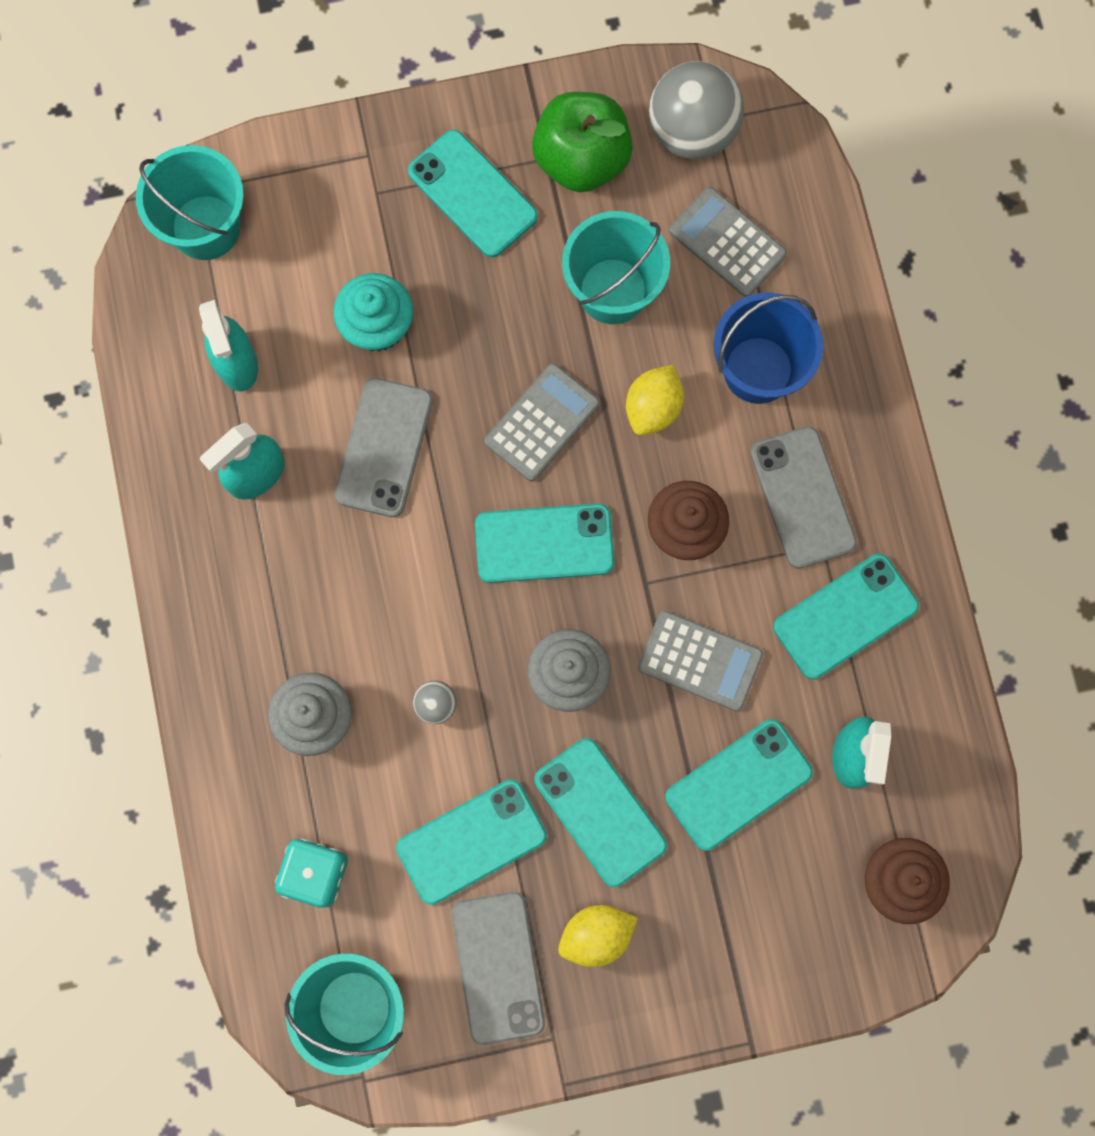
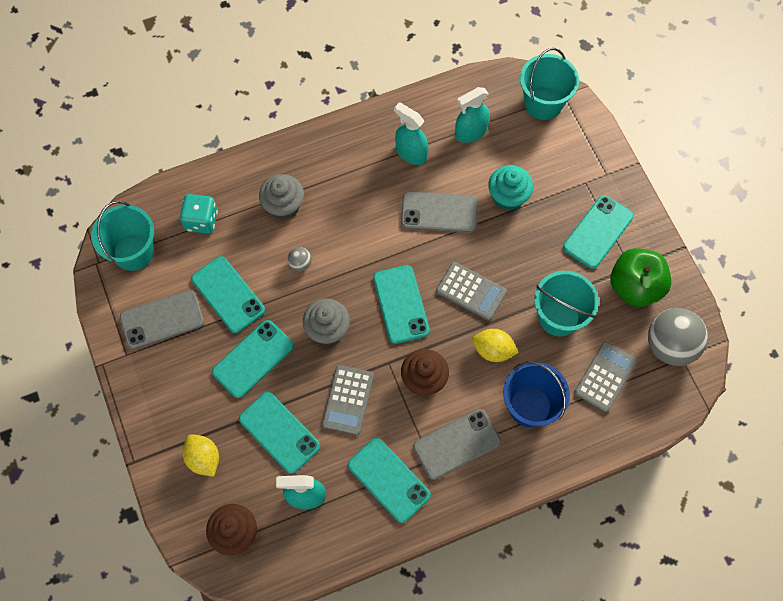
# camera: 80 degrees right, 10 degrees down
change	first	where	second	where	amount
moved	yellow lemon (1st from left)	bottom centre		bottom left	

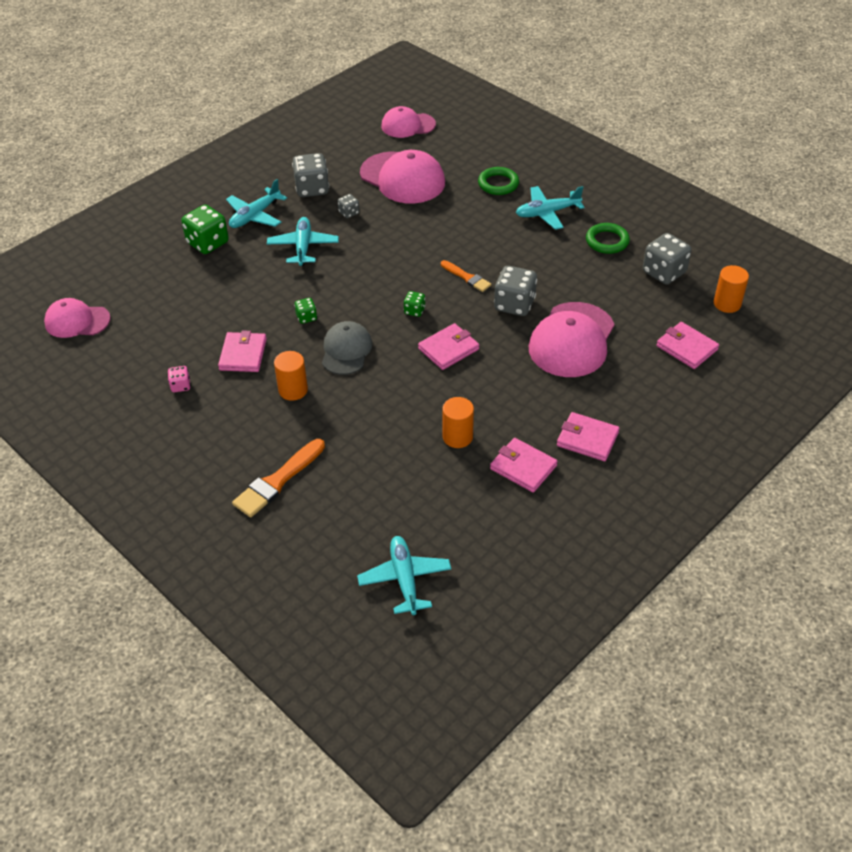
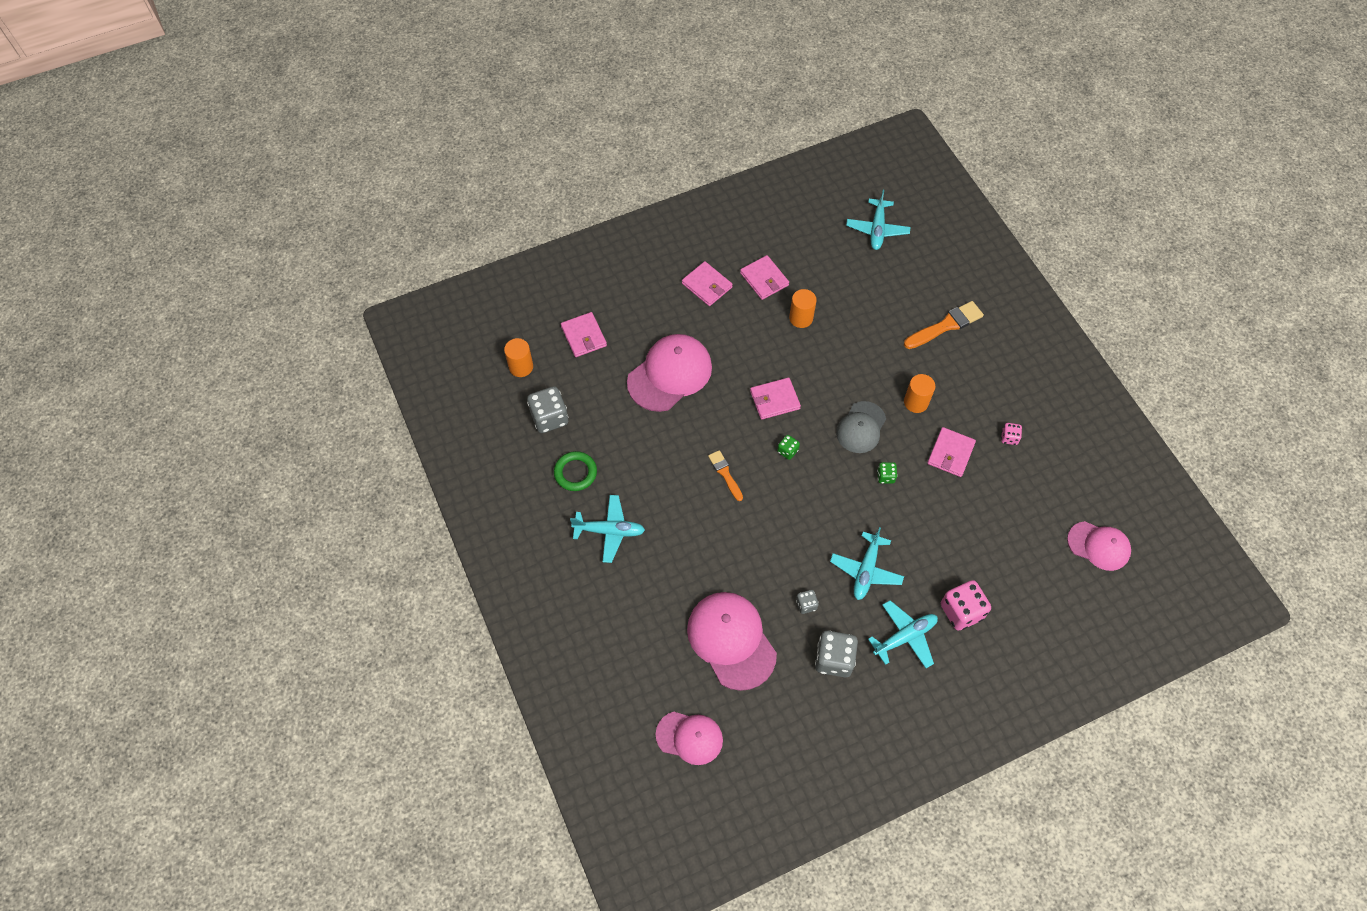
# camera: 160 degrees left, 15 degrees up
change	first	where	second	where	amount
recoloured	leaf-green dice (1st from left)	top left	rose-pink dice (1st from left)	middle right	
removed	leaf-green torus (1st from left)	top centre			
removed	ash-grey dice (3rd from left)	centre			

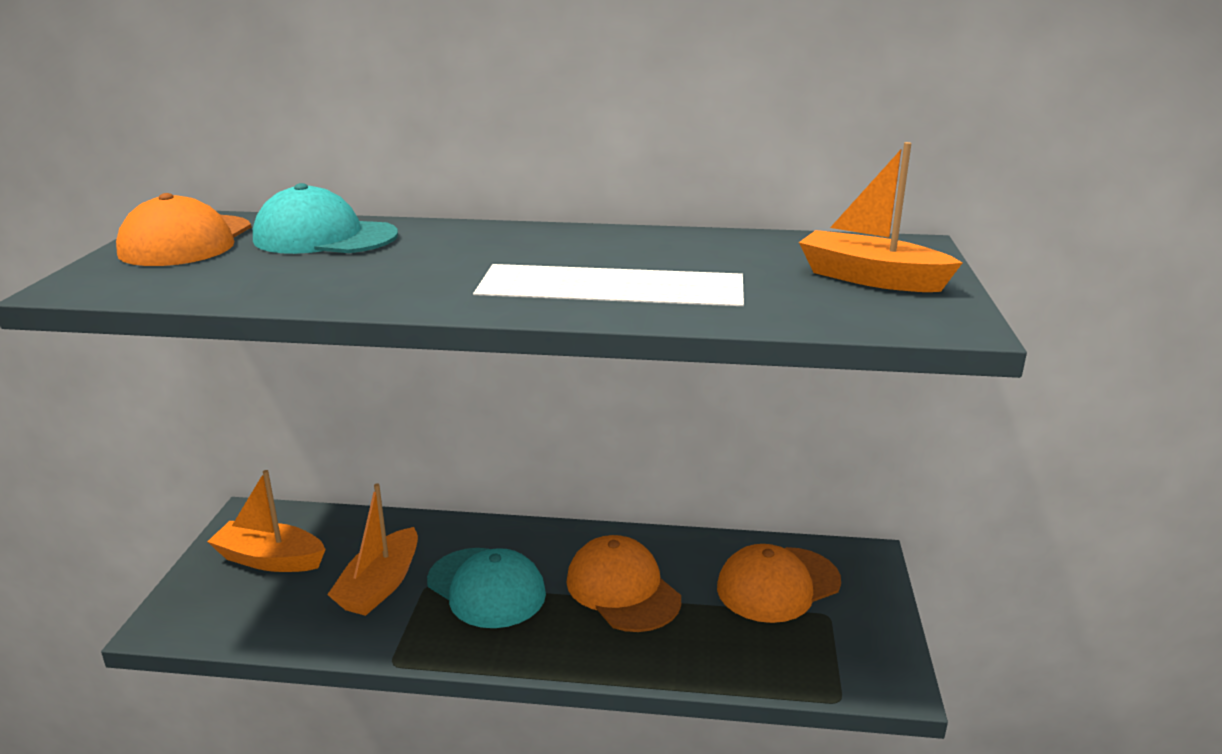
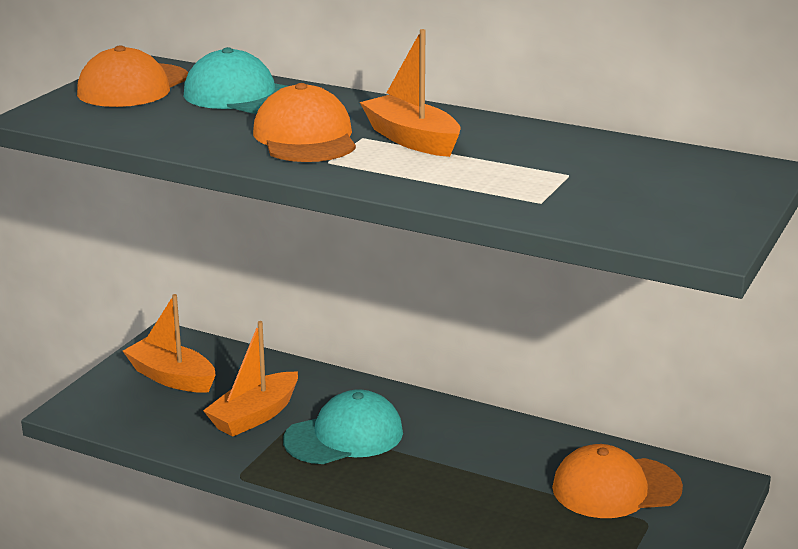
# camera: 20 degrees right, 0 degrees up
change	first	where	second	where	amount
moved	bright orange baseball cap (2nd from left)	bottom centre		top centre	
turned	turquoise baseball cap (2nd from left)	bottom centre		bottom centre	90 degrees counterclockwise
moved	bright orange toy boat (3rd from left)	top right		top centre	

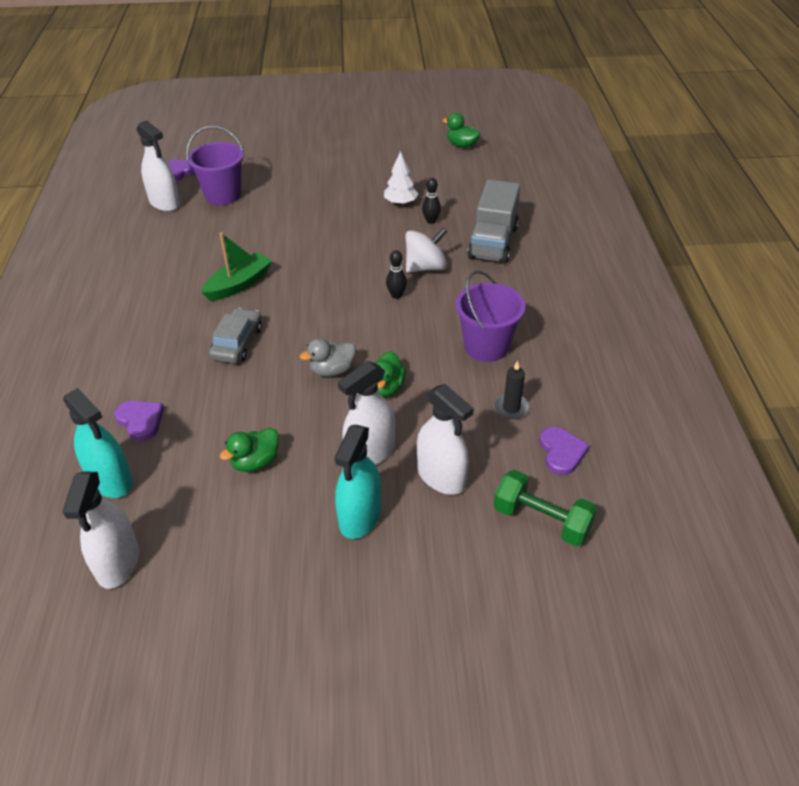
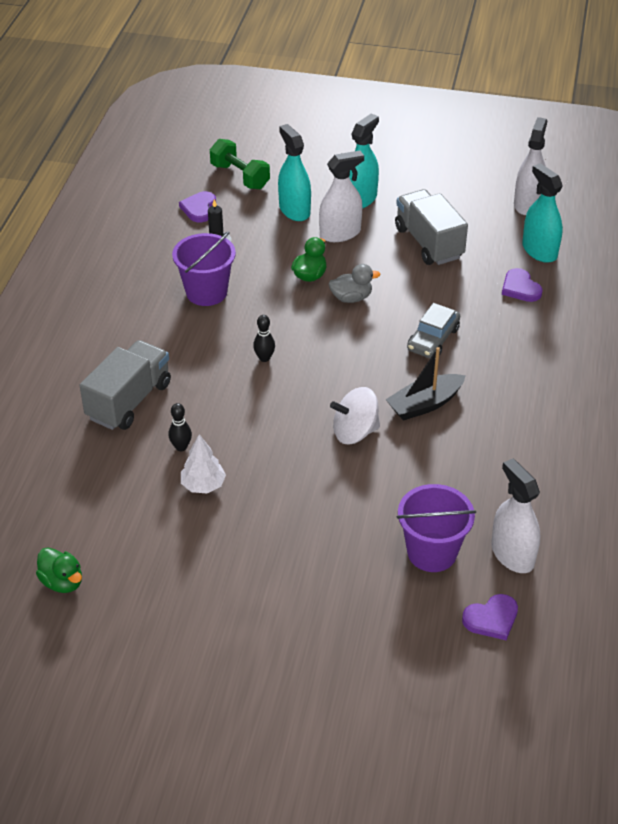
# camera: 165 degrees left, 0 degrees up
change	first	where	second	where	amount
recoloured	pure white spray bottle (4th from left)	centre	turquoise spray bottle (1st from left)	top centre	
moved	pure white whirligig	top centre		centre	
recoloured	leaf-green toy boat	middle left	ebony toy boat	middle right	
replaced	leaf-green duck (1st from left)	middle left	ash-grey truck (2nd from left)	top right	

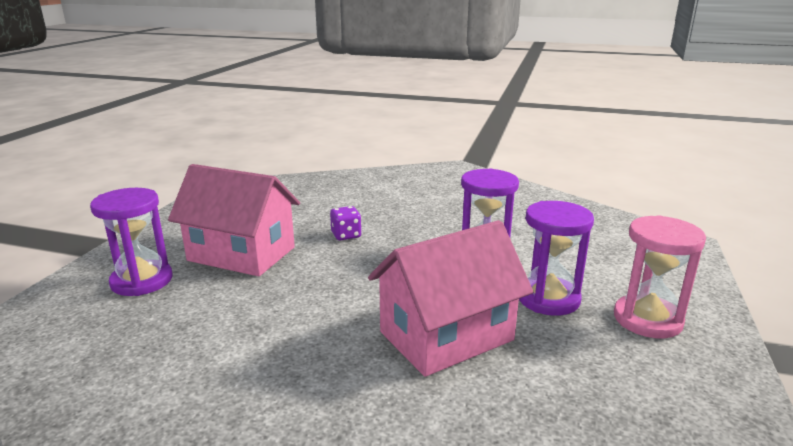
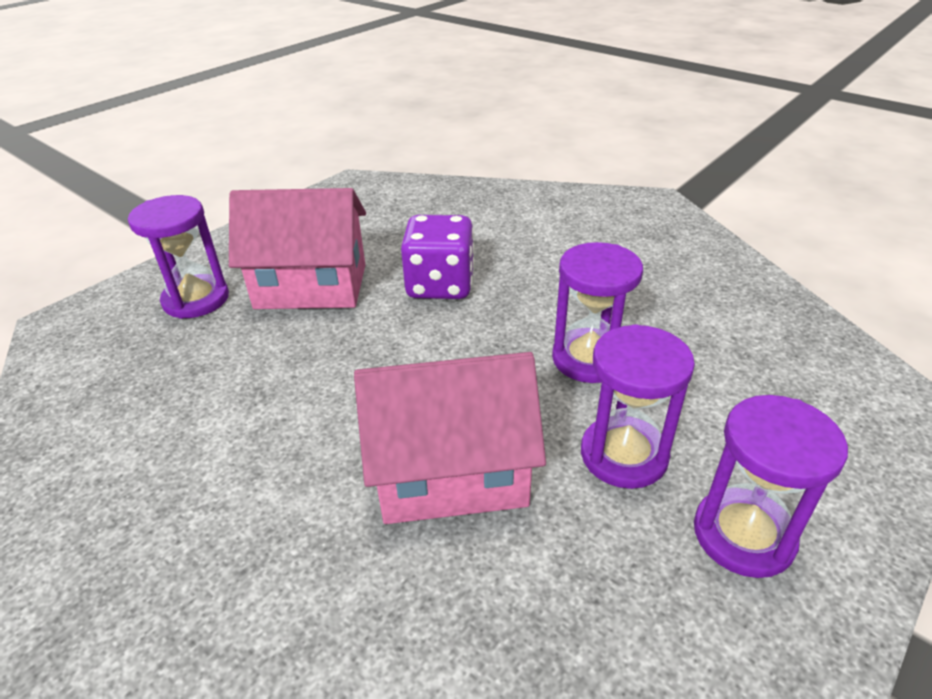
# camera: 25 degrees right, 15 degrees up
change	first	where	second	where	amount
turned	rose-pink cottage (1st from left)	middle left		middle left	45 degrees counterclockwise
resized	purple dice	centre		centre	x1.92
recoloured	rose-pink sandglass	middle right	purple sandglass (4th from left)	bottom right	

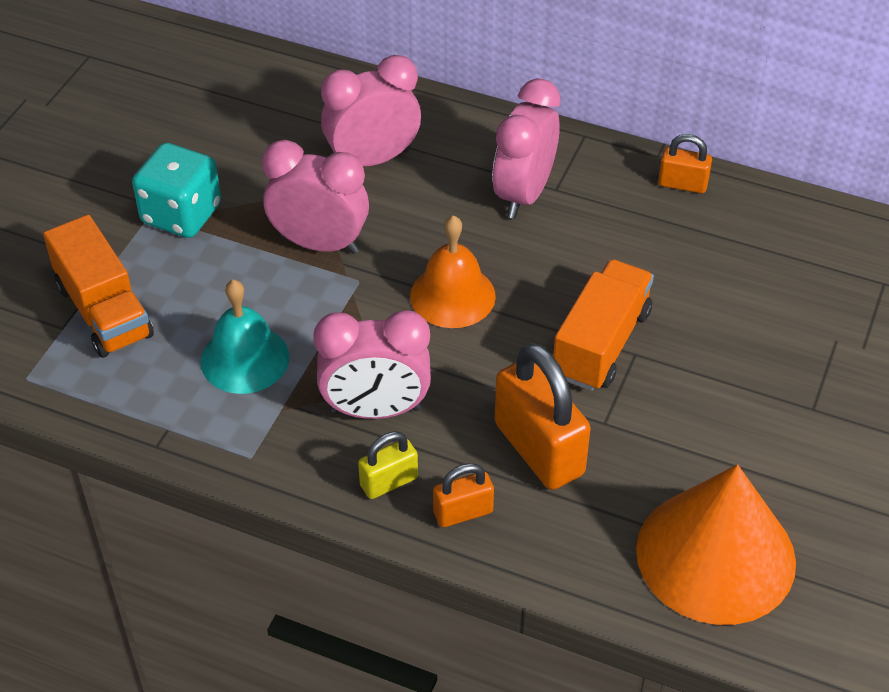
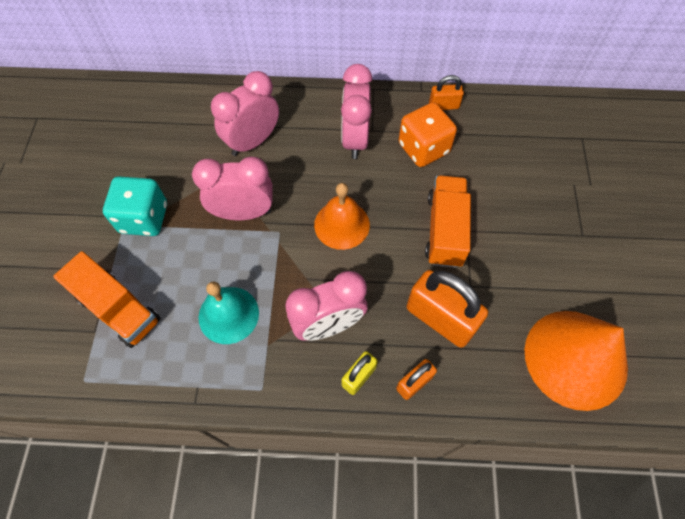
# camera: 20 degrees left, 15 degrees up
change	first	where	second	where	amount
added			bright orange dice	top centre	

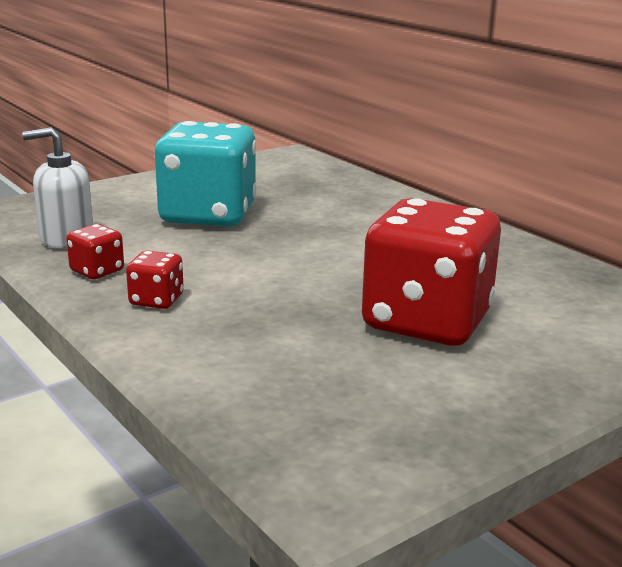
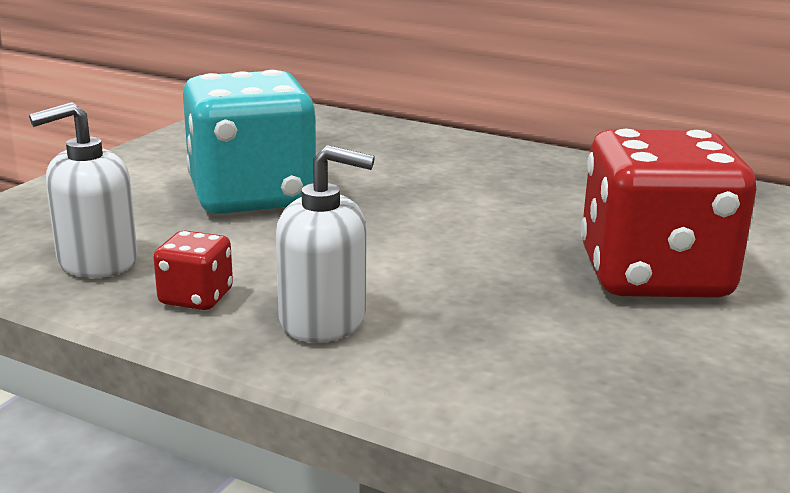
# camera: 25 degrees left, 0 degrees up
change	first	where	second	where	amount
replaced	scarlet dice (2nd from left)	middle left	pure white soap pump (2nd from left)	centre	

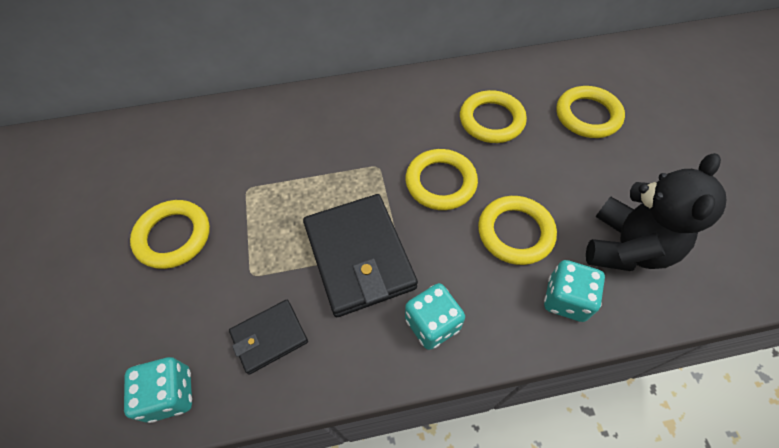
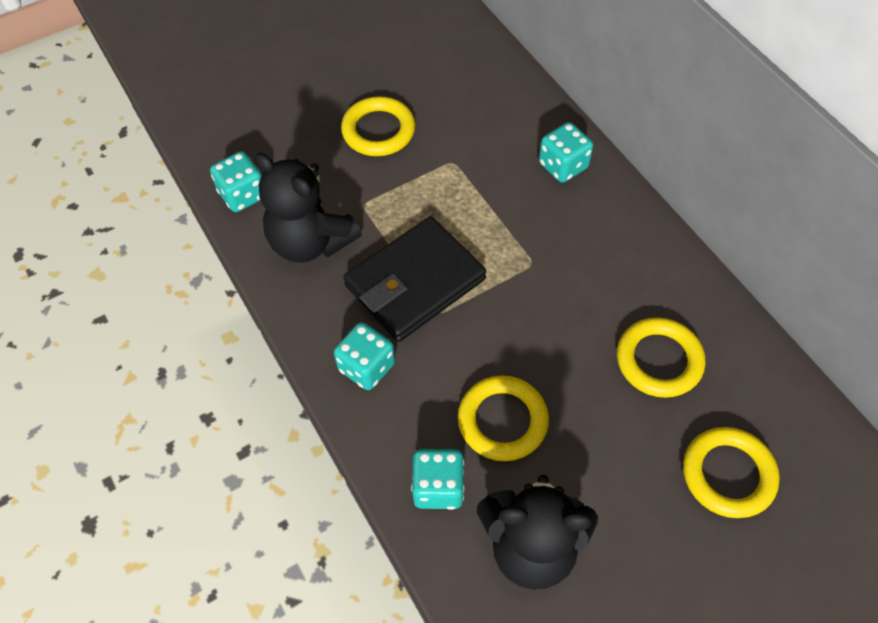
# camera: 70 degrees right, 0 degrees up
change	first	where	second	where	amount
replaced	ebony billfold (1st from left)	bottom centre	ebony teddy (1st from left)	centre	
added			turquoise dice (4th from left)	top centre	
removed	yellow torus (2nd from left)	centre			

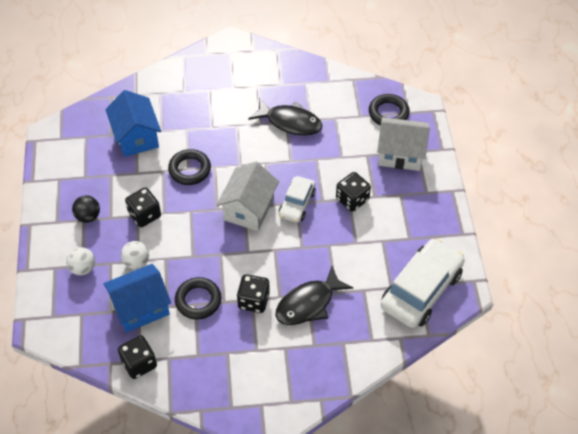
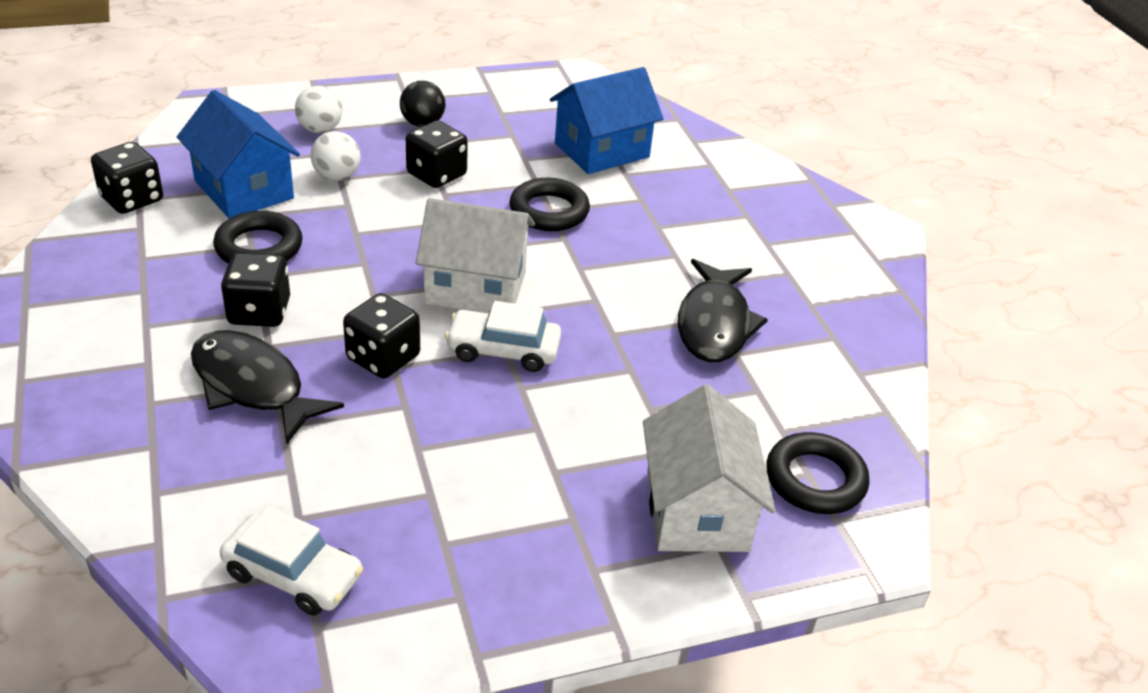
# camera: 75 degrees right, 15 degrees down
change	first	where	second	where	amount
resized	pure white automobile (2nd from left in the first image)	middle right	pure white automobile (1st from left)	bottom left	x0.56
moved	ebony dice (4th from left in the first image)	centre	ebony dice (3rd from left)	middle left	

